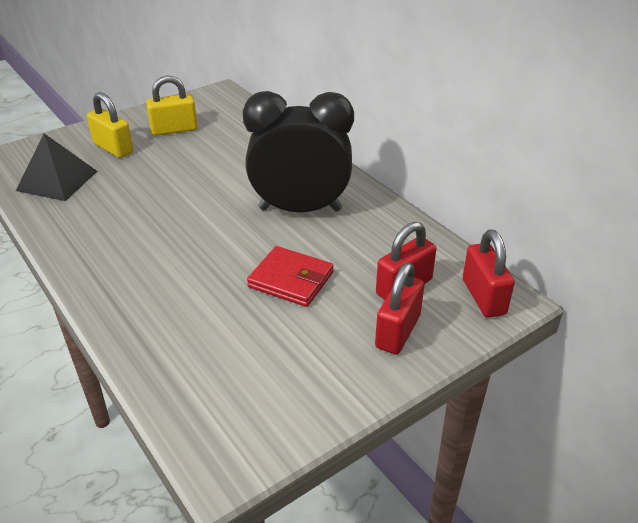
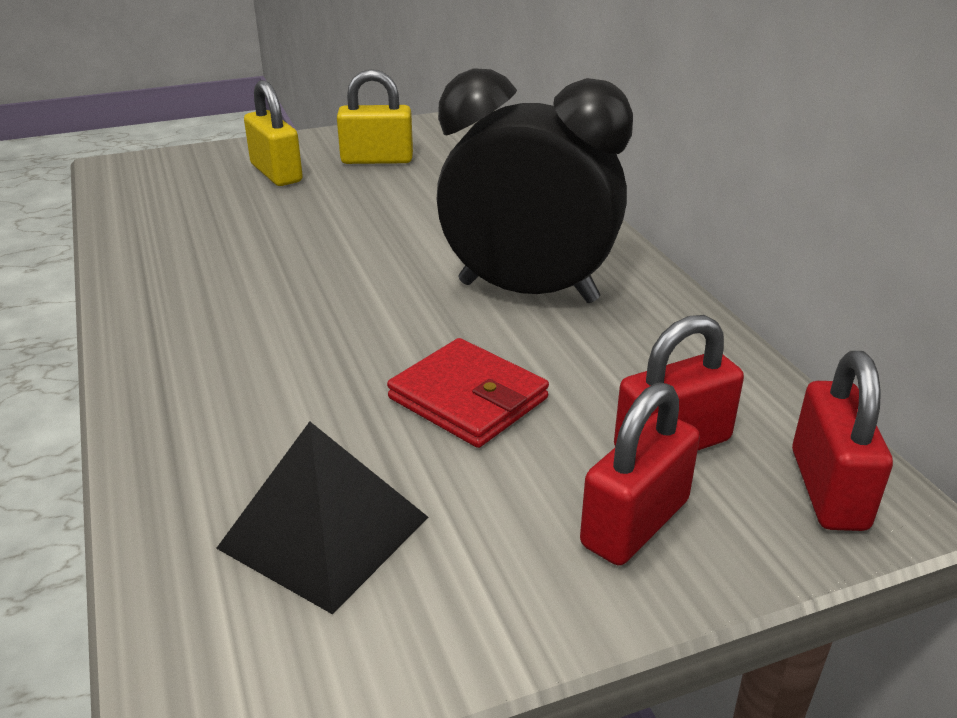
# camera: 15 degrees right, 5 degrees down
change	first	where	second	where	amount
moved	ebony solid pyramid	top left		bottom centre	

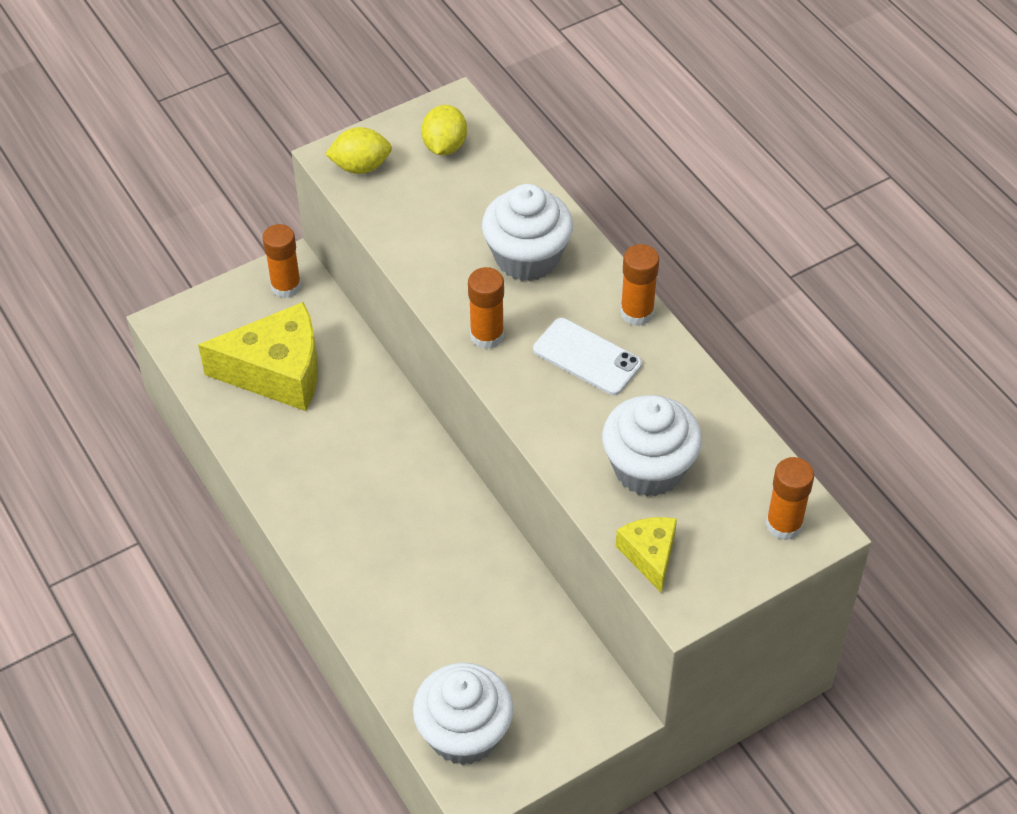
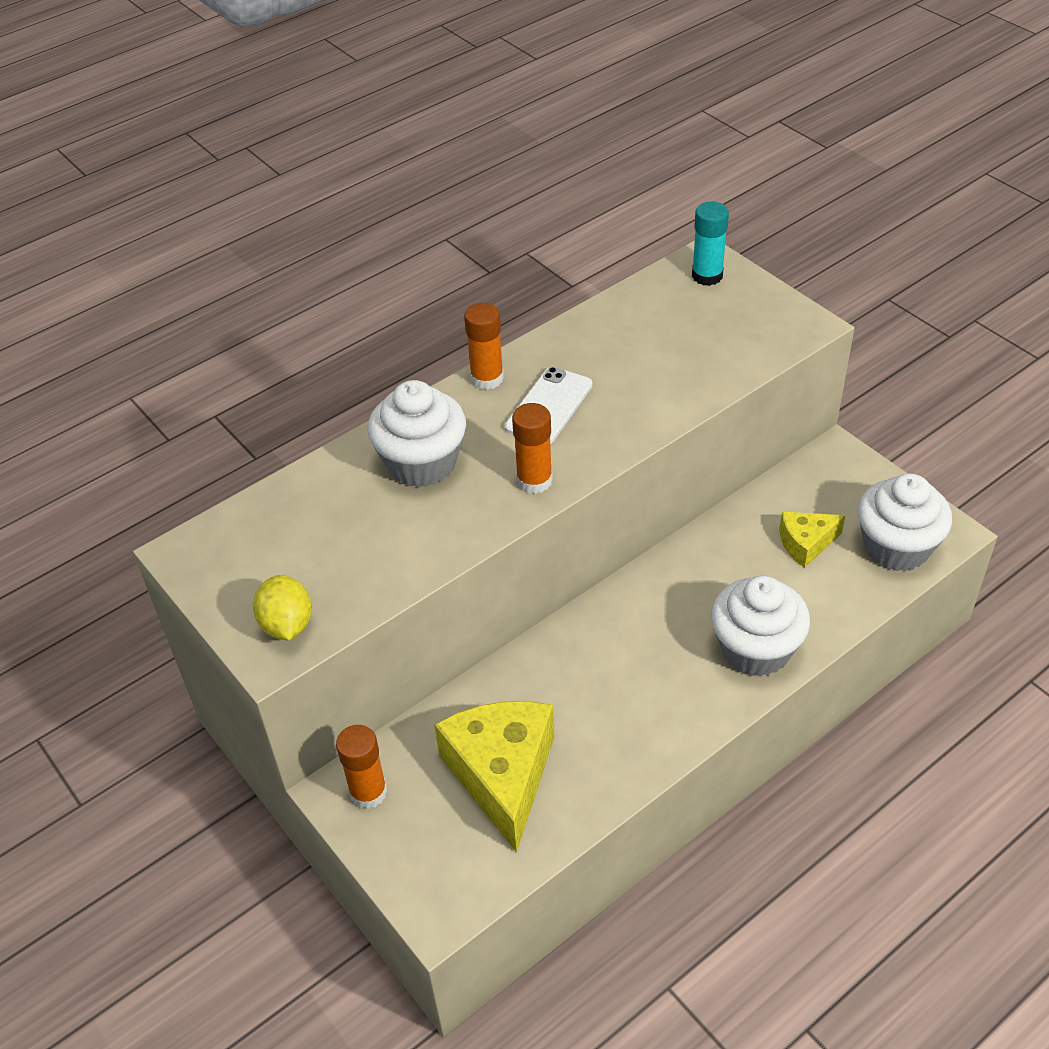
# camera: 95 degrees left, 5 degrees down
change	first	where	second	where	amount
recoloured	bright orange stick of glue (4th from left)	middle right	turquoise stick of glue	top right	
moved	pure white cupcake (3rd from left in the first image)	centre	pure white cupcake (2nd from left)	middle right	
moved	yellow cheese (2nd from left)	bottom centre		middle right	
removed	yellow lemon (2nd from left)	top centre			

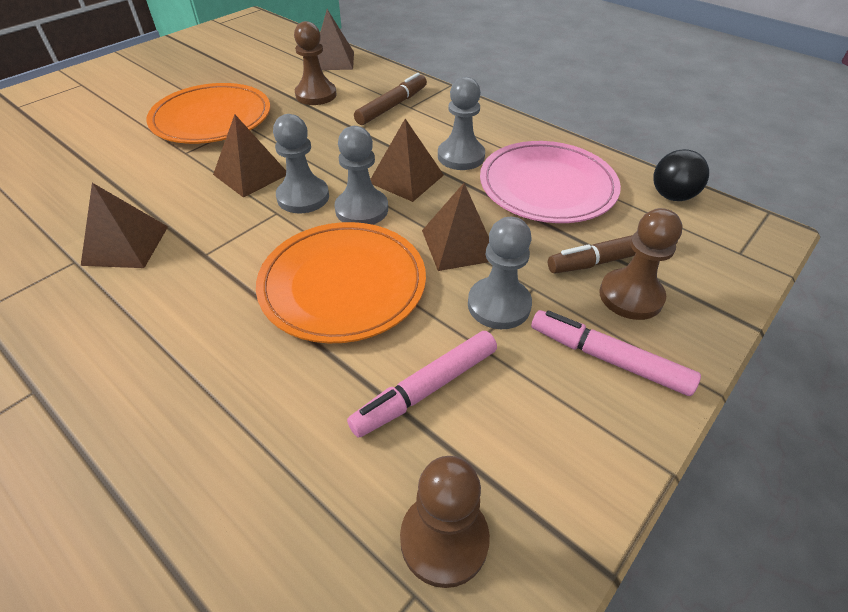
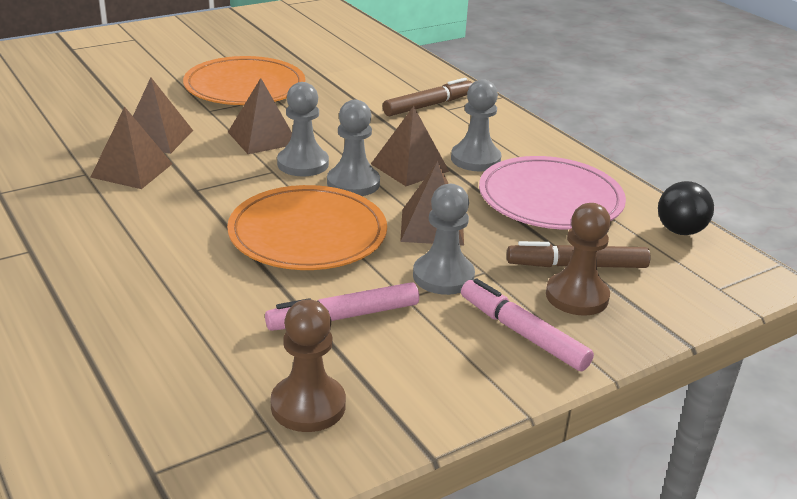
# camera: 15 degrees right, 15 degrees down
change	first	where	second	where	amount
moved	brown solid pyramid (3rd from left in the first image)	top centre	brown solid pyramid (2nd from left)	top left	
removed	brown game pawn (1st from left)	top centre			

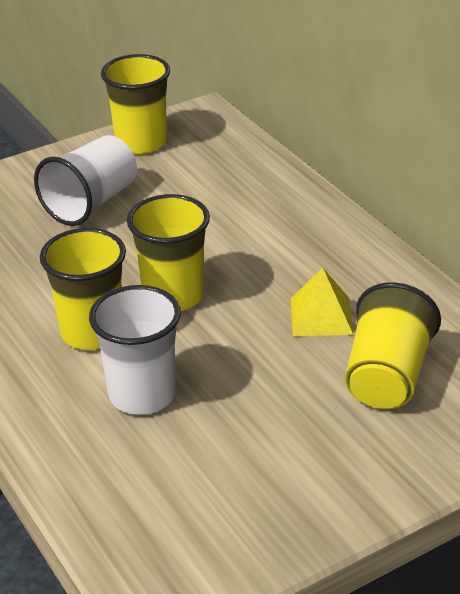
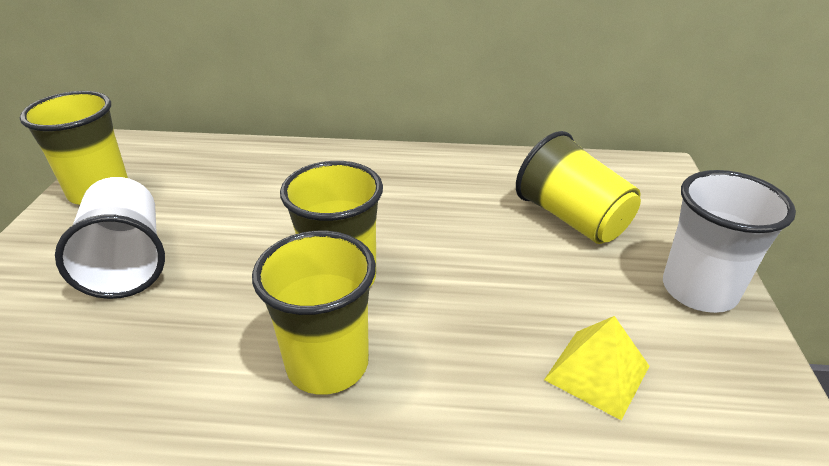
# camera: 55 degrees left, 0 degrees up
change	first	where	second	where	amount
moved	yellow solid pyramid	middle right		bottom right	
moved	pure white tumbler (2nd from left)	middle left		middle right	

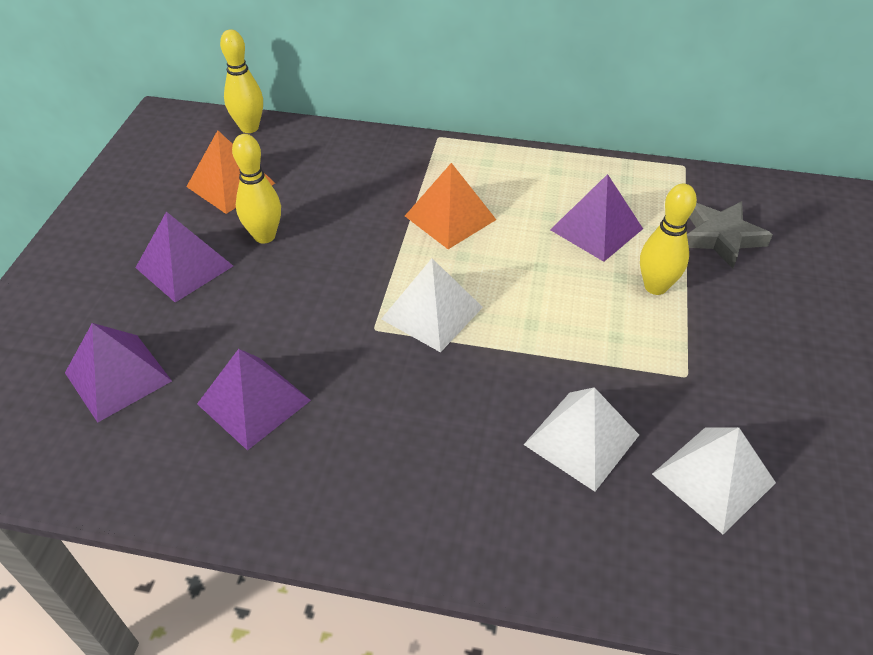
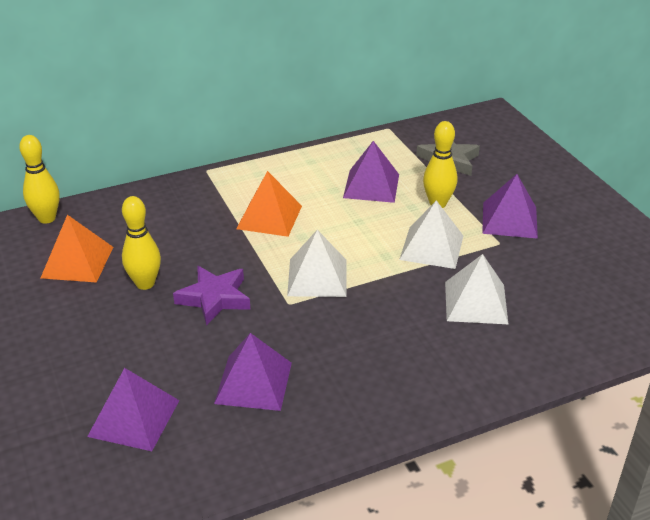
# camera: 35 degrees left, 10 degrees down
change	first	where	second	where	amount
added			purple five-pointed star	middle left	
moved	pure white solid pyramid (3rd from left in the first image)	bottom right	pure white solid pyramid (2nd from left)	centre	
moved	purple solid pyramid (2nd from left in the first image)	middle left	purple solid pyramid (4th from left)	middle right	

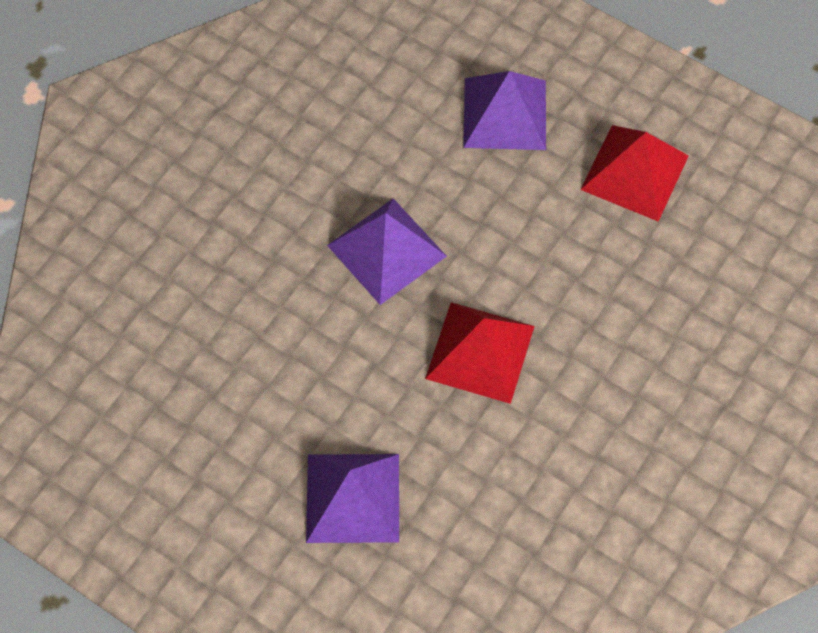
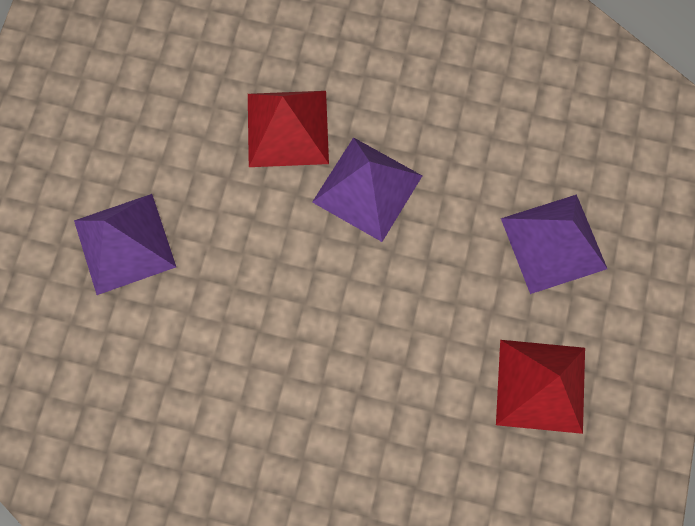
# camera: 70 degrees right, 10 degrees up
change	first	where	second	where	amount
moved	scarlet solid pyramid (1st from left)	centre		top centre	

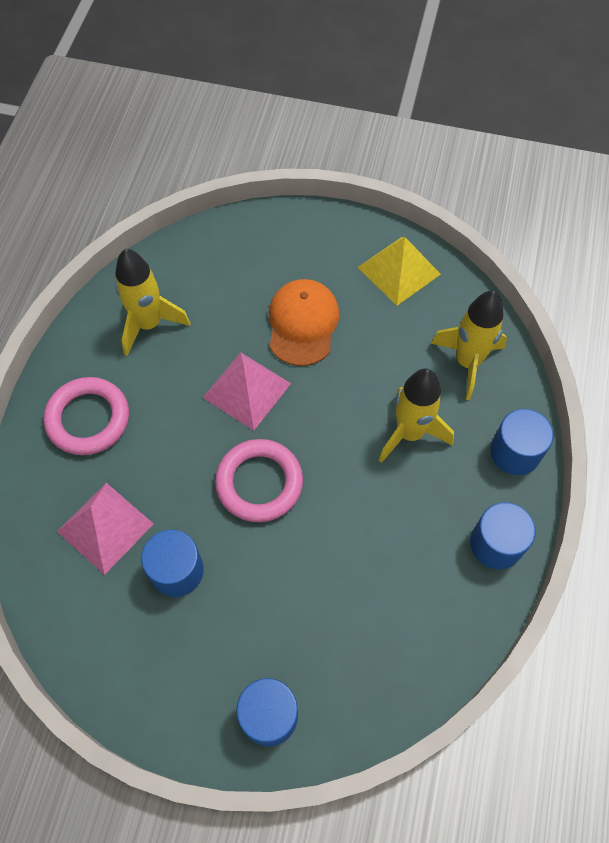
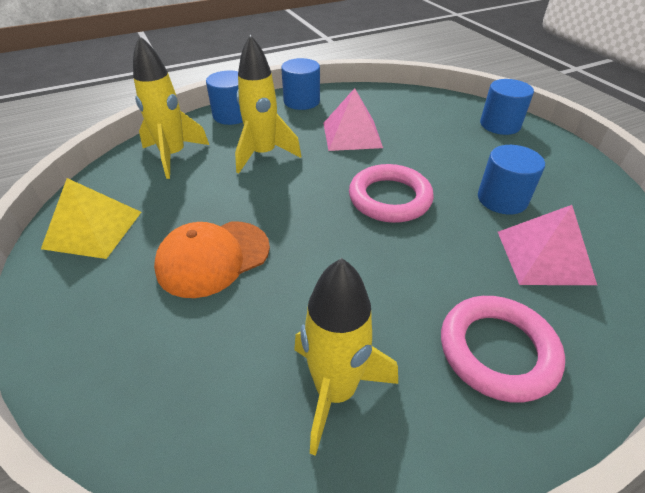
# camera: 130 degrees left, 20 degrees down
change	first	where	second	where	amount
moved	rose-pink solid pyramid (2nd from left in the first image)	centre	rose-pink solid pyramid (1st from left)	top centre	

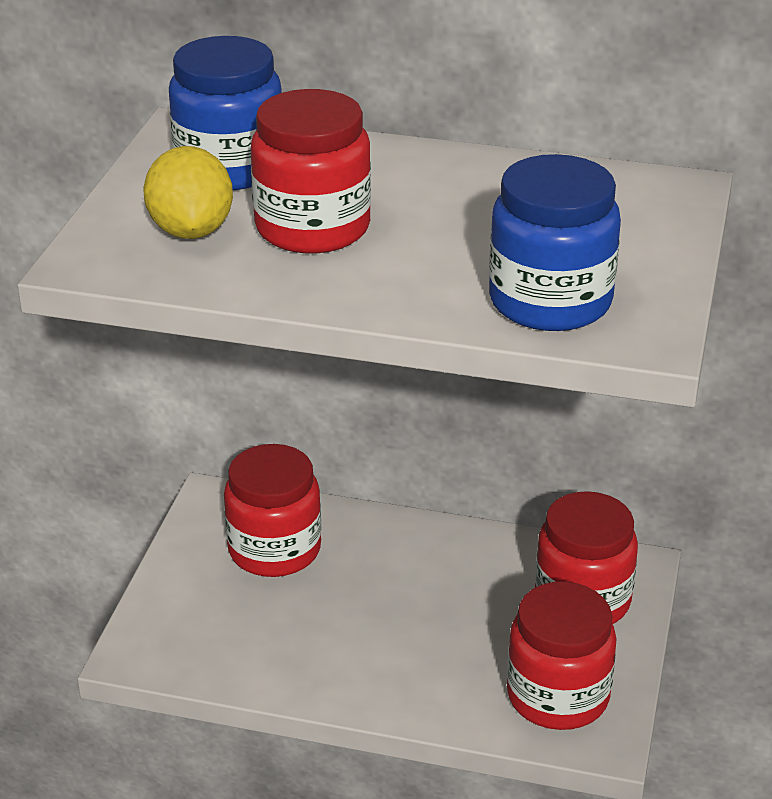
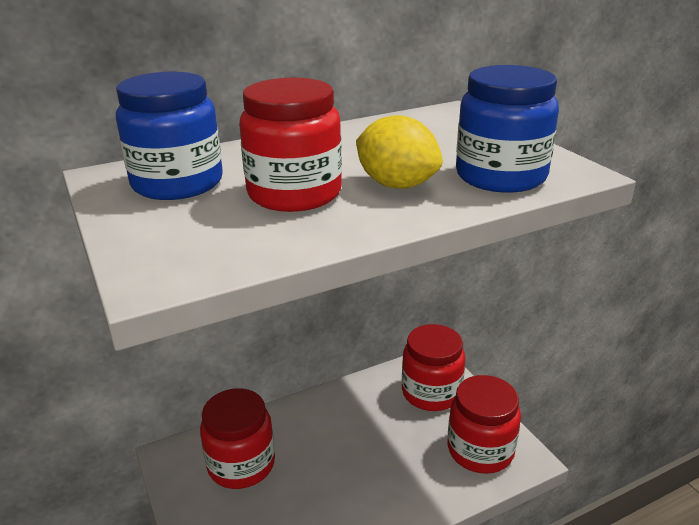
# camera: 40 degrees left, 5 degrees down
change	first	where	second	where	amount
moved	yellow lemon	top left		top centre	

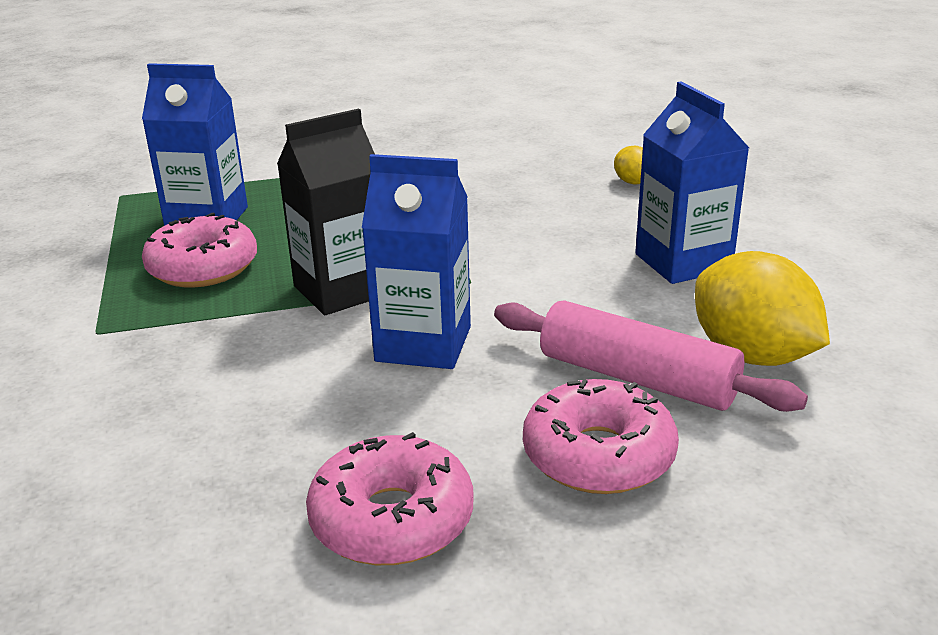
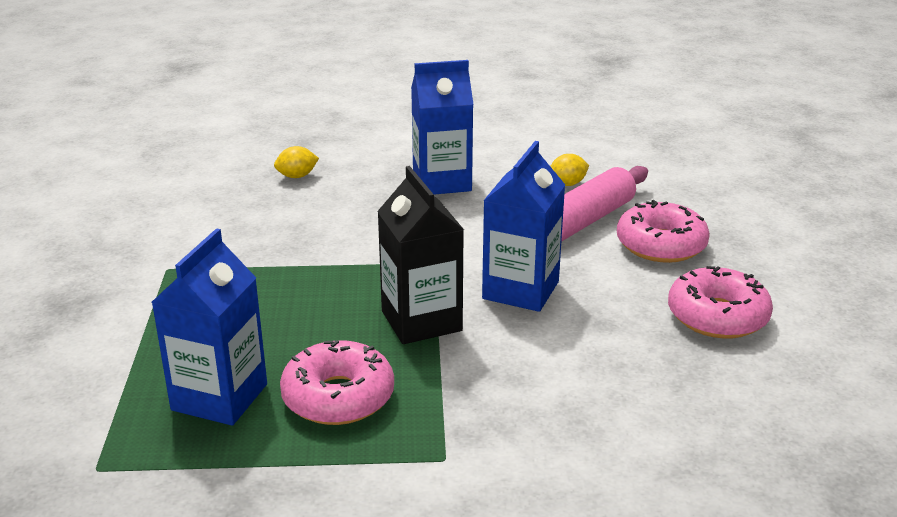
# camera: 80 degrees left, 0 degrees up
change	first	where	second	where	amount
resized	yellow lemon (2nd from left)	middle right		top centre	x0.48

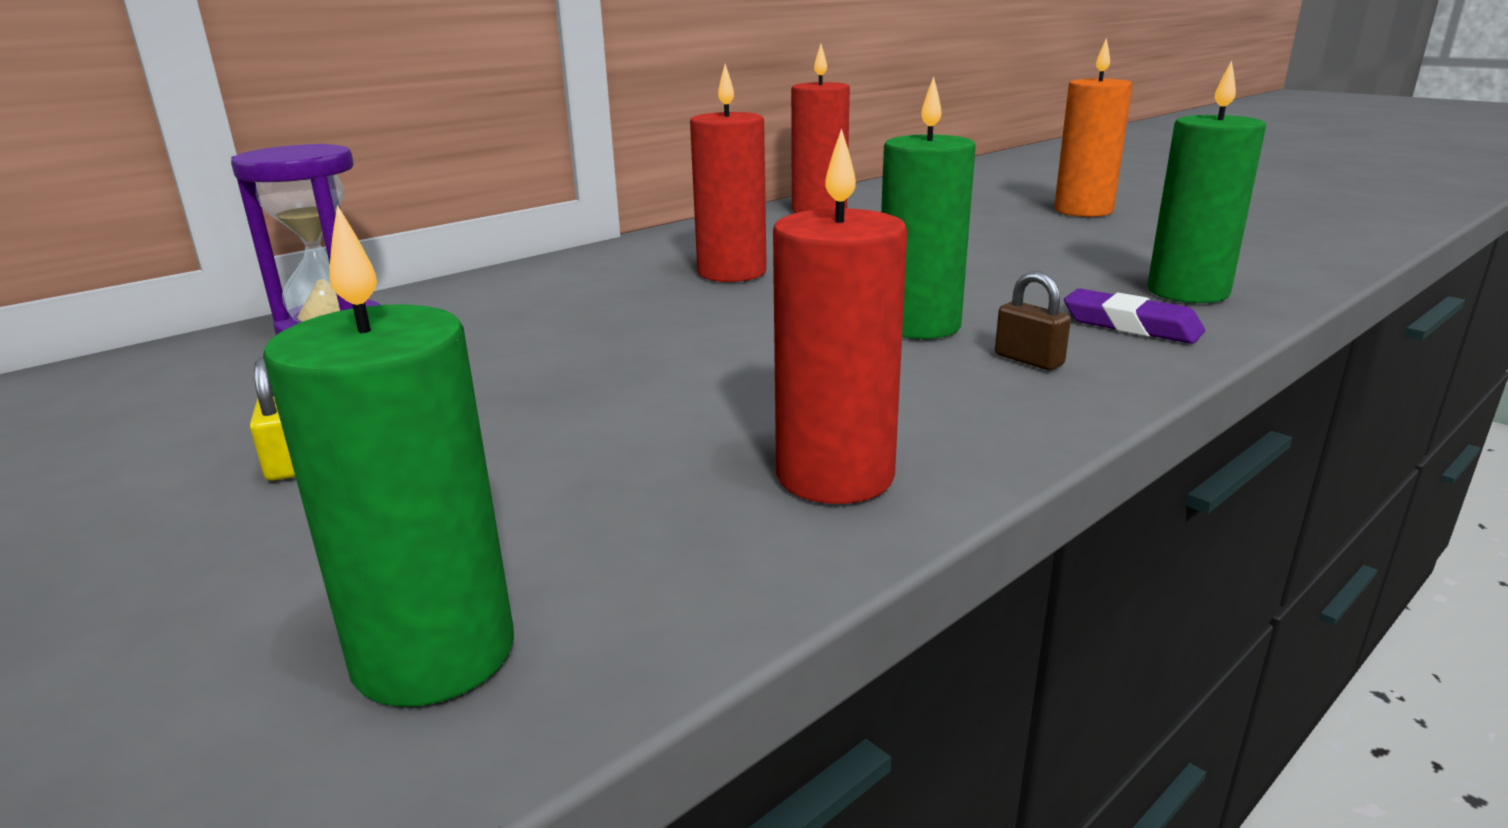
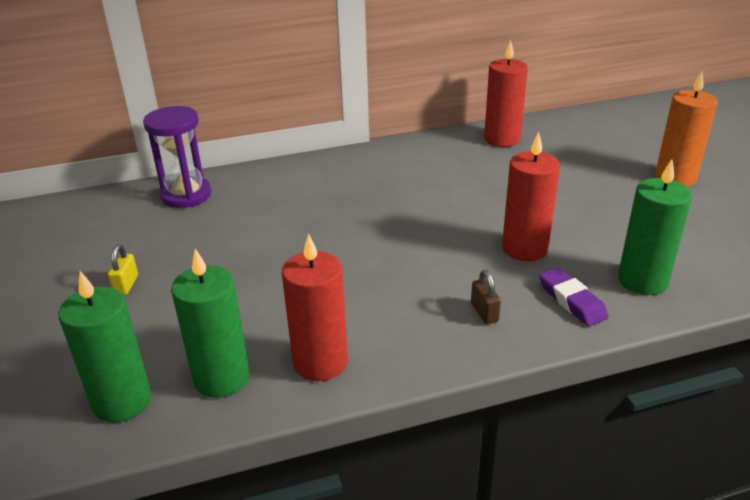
# camera: 25 degrees right, 10 degrees up
change	first	where	second	where	amount
moved	leaf-green candle (2nd from left)	top centre		middle left	
moved	scarlet candle (1st from left in the first image)	top centre	scarlet candle (3rd from left)	middle right	

